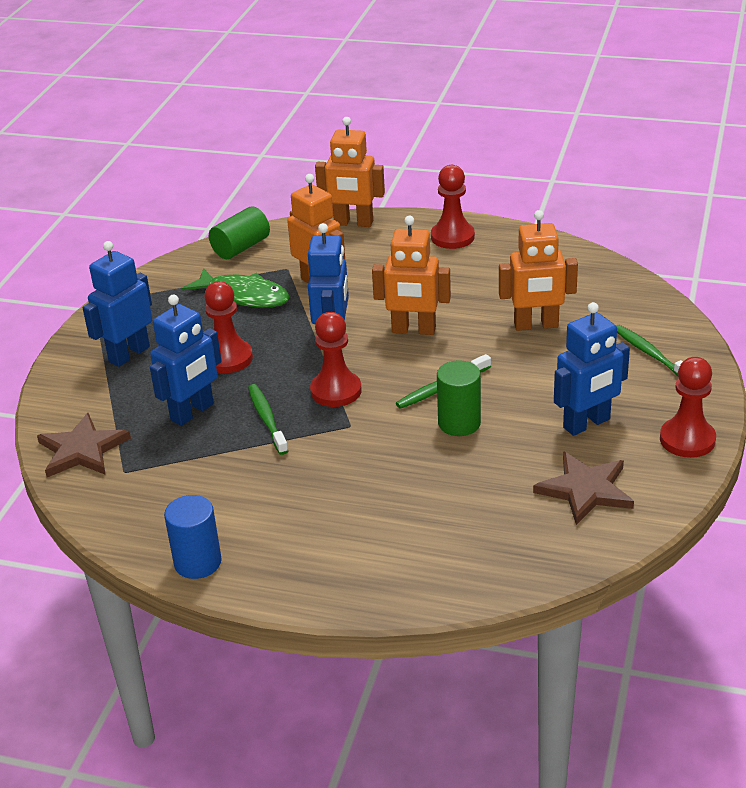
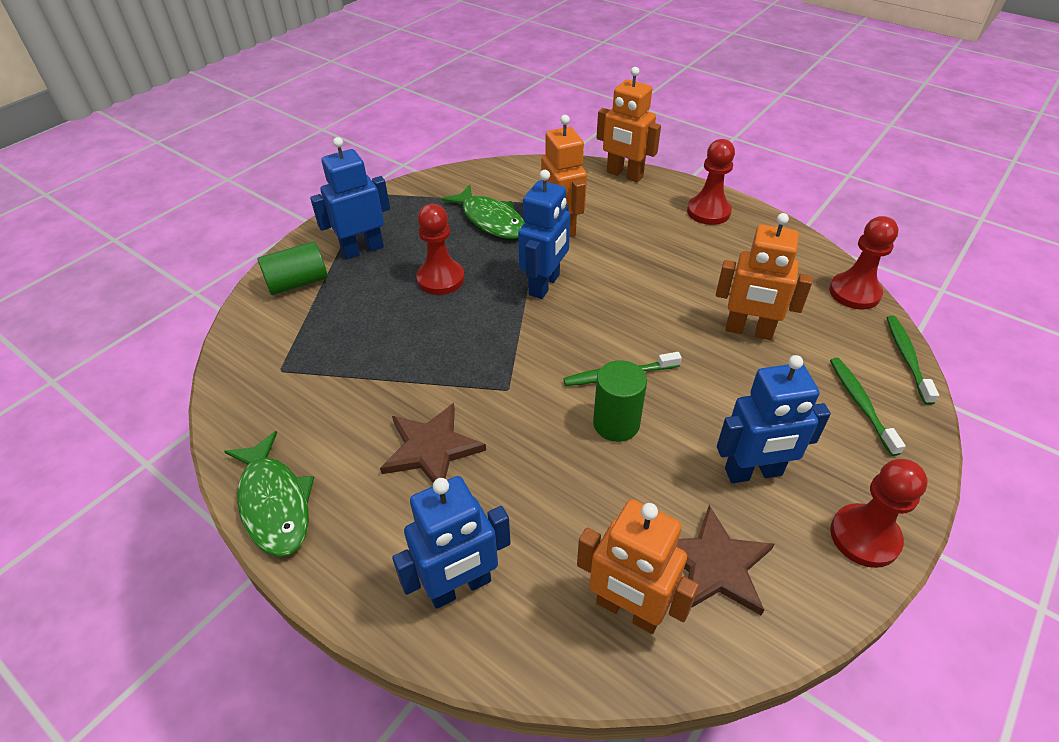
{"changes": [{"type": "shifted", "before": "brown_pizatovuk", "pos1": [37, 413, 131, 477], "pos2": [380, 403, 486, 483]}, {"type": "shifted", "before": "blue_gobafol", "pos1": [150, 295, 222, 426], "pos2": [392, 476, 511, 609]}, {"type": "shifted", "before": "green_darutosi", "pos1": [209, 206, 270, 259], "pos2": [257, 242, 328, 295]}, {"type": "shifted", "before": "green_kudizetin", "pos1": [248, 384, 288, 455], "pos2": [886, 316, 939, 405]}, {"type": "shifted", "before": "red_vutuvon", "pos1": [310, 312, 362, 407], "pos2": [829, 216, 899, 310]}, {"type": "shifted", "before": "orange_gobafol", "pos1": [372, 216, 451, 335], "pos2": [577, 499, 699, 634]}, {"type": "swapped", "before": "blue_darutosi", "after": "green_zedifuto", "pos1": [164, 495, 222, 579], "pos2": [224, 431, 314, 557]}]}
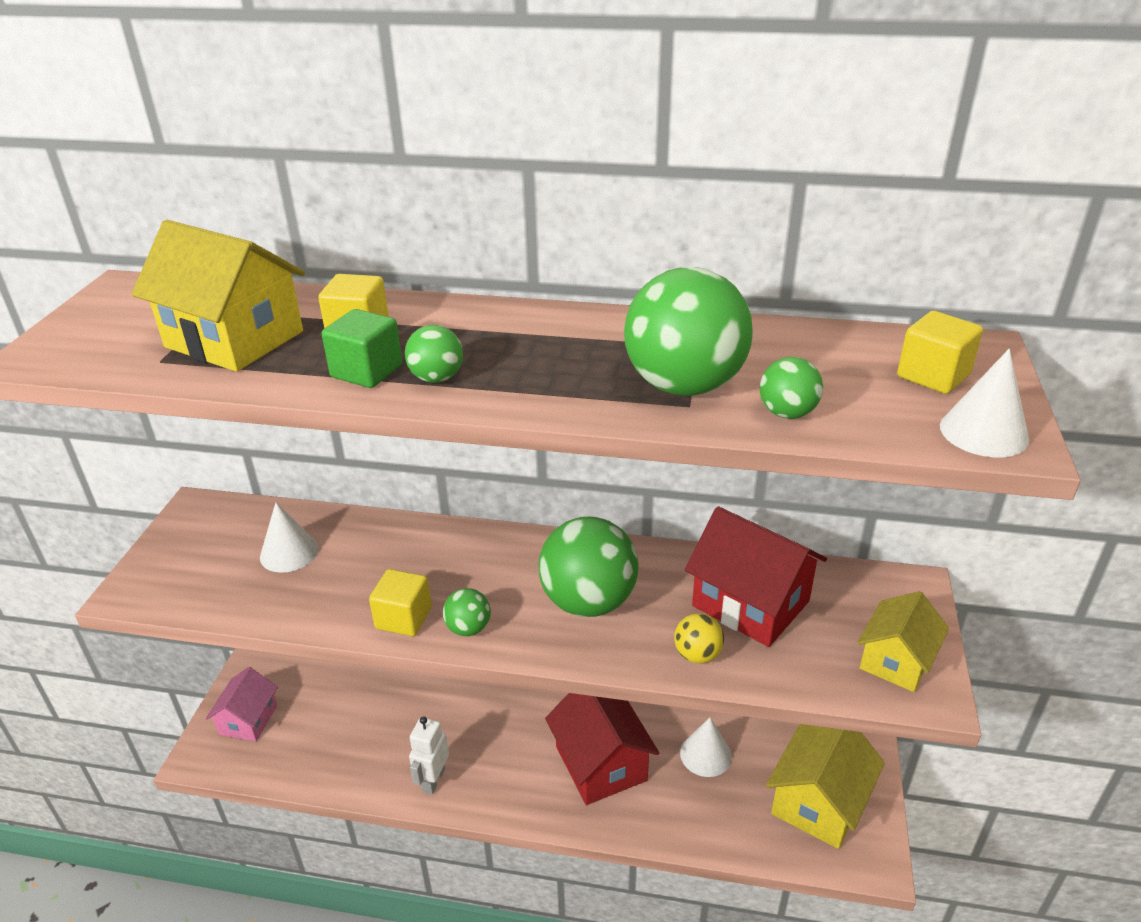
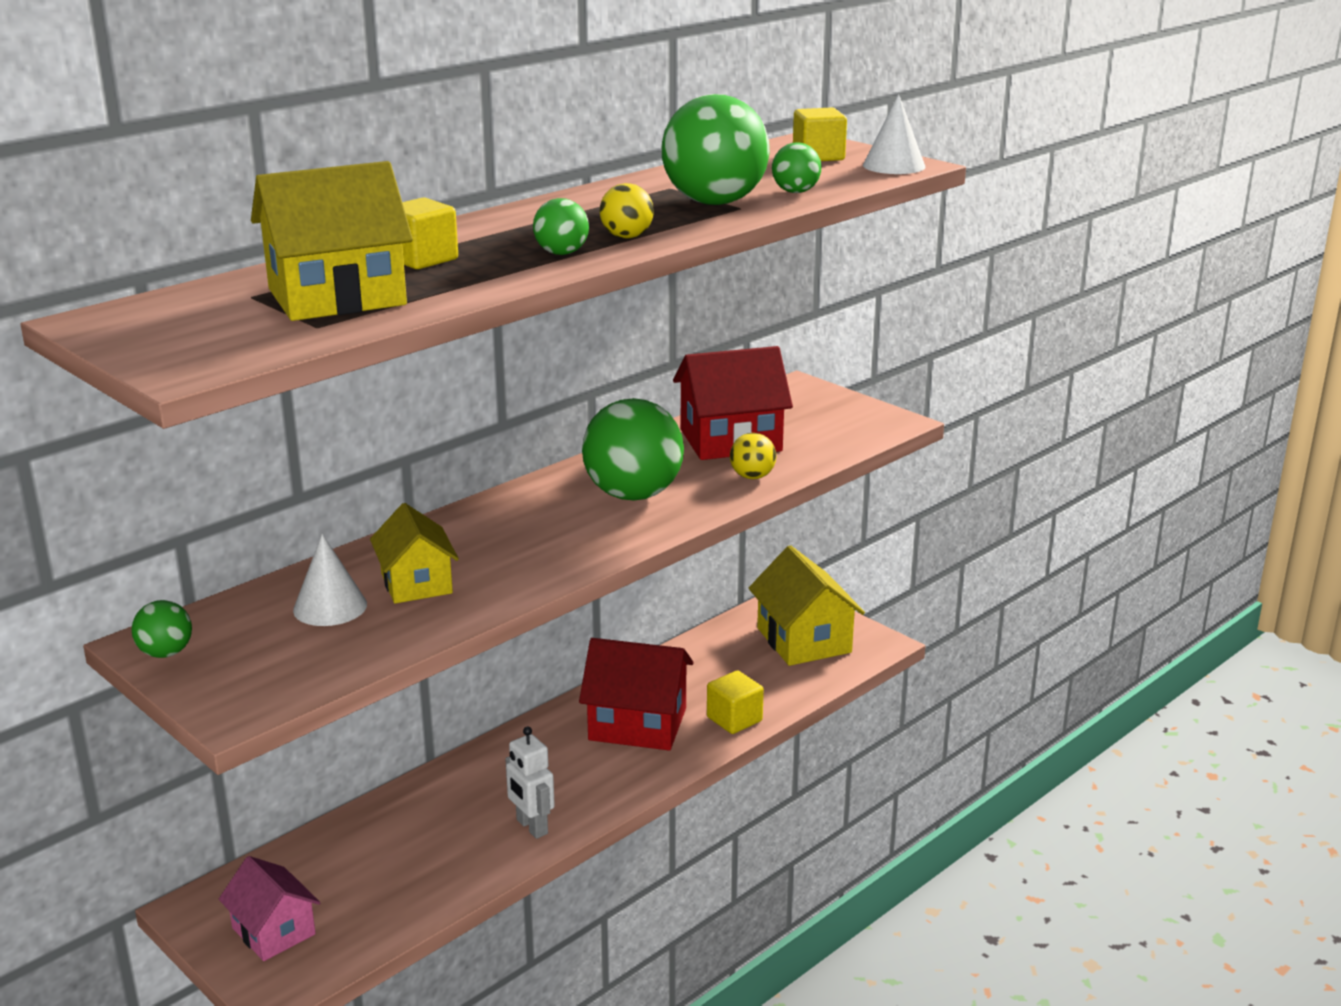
{"changes": [{"type": "gone", "before": "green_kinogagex", "pos1": [322, 309, 402, 388]}, {"type": "gone", "before": "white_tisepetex", "pos1": [680, 717, 732, 777]}, {"type": "new", "after": "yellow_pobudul", "pos2": [599, 183, 654, 238]}, {"type": "shifted", "before": "yellow_kinogagex", "pos1": [369, 569, 432, 636], "pos2": [707, 670, 764, 734]}, {"type": "shifted", "before": "green_pobudul", "pos1": [443, 588, 491, 636], "pos2": [132, 600, 192, 658]}, {"type": "shifted", "before": "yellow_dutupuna", "pos1": [857, 591, 949, 692], "pos2": [370, 503, 459, 604]}]}
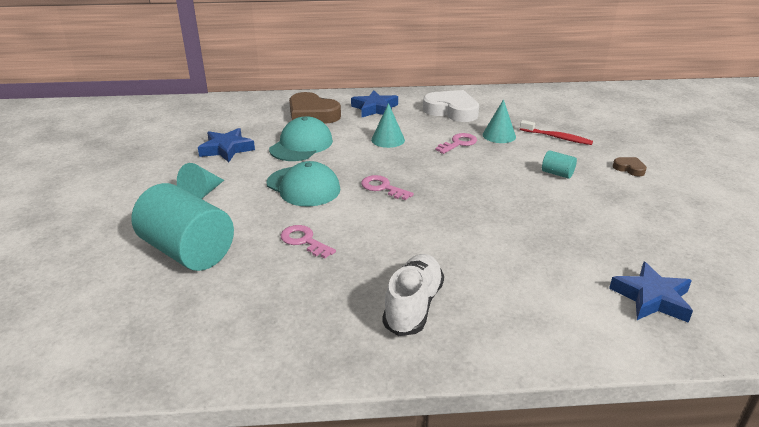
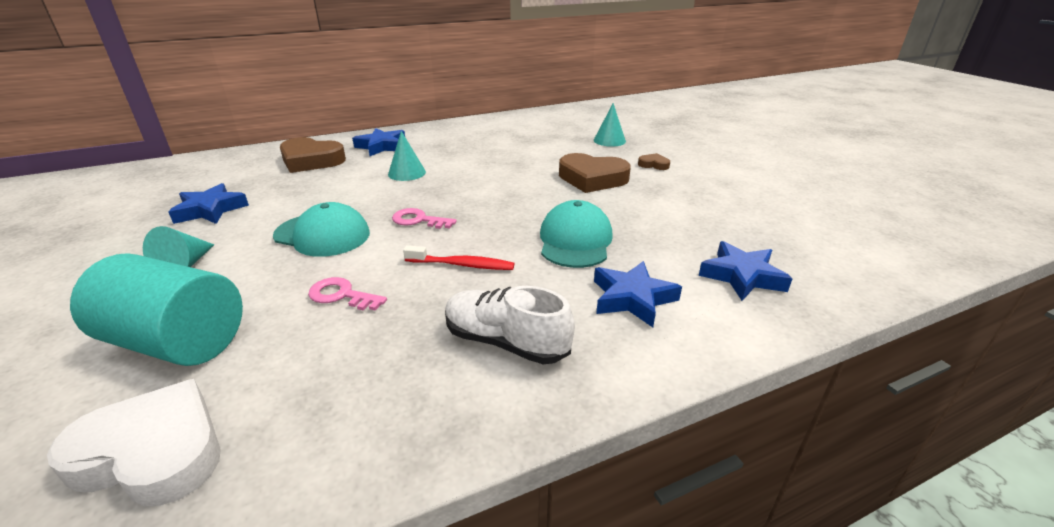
{"changes": [{"type": "gone", "before": "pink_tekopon", "pos1": [435, 133, 477, 154]}, {"type": "new", "after": "blue_pizatovuk", "pos2": [594, 261, 682, 327]}, {"type": "shifted", "before": "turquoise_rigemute", "pos1": [269, 116, 333, 161], "pos2": [540, 200, 613, 268]}, {"type": "shifted", "before": "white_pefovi", "pos1": [423, 90, 479, 122], "pos2": [47, 379, 221, 506]}, {"type": "shifted", "before": "turquoise_tisepetex", "pos1": [482, 99, 516, 143], "pos2": [594, 103, 626, 147]}, {"type": "shifted", "before": "red_kudizetin", "pos1": [520, 120, 593, 145], "pos2": [403, 245, 514, 270]}, {"type": "swapped", "before": "turquoise_darutosi", "after": "brown_pefovi", "pos1": [542, 150, 577, 179], "pos2": [559, 153, 631, 193]}, {"type": "rotated", "before": "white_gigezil", "pos1": [382, 254, 444, 336], "pos2": [445, 286, 575, 364], "turn": -60}]}
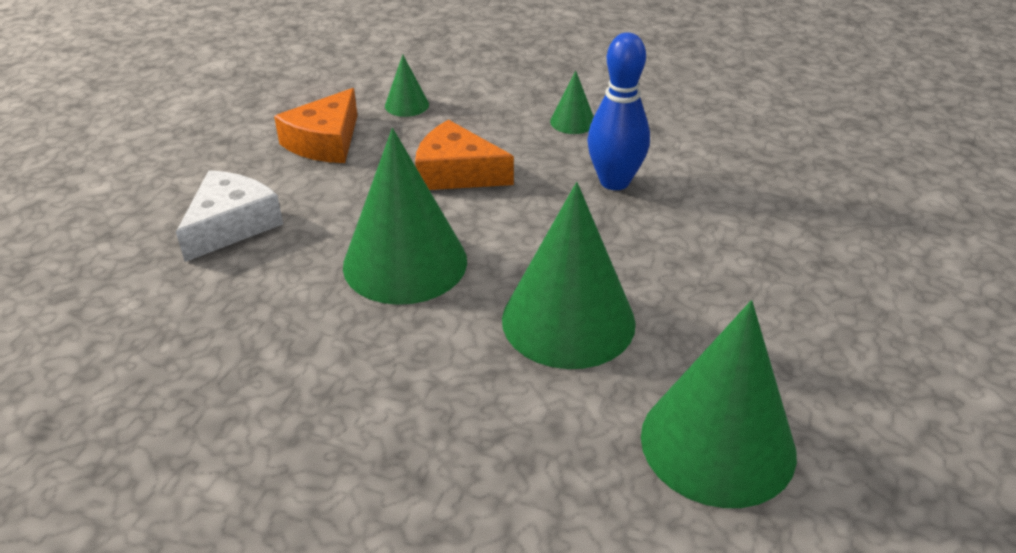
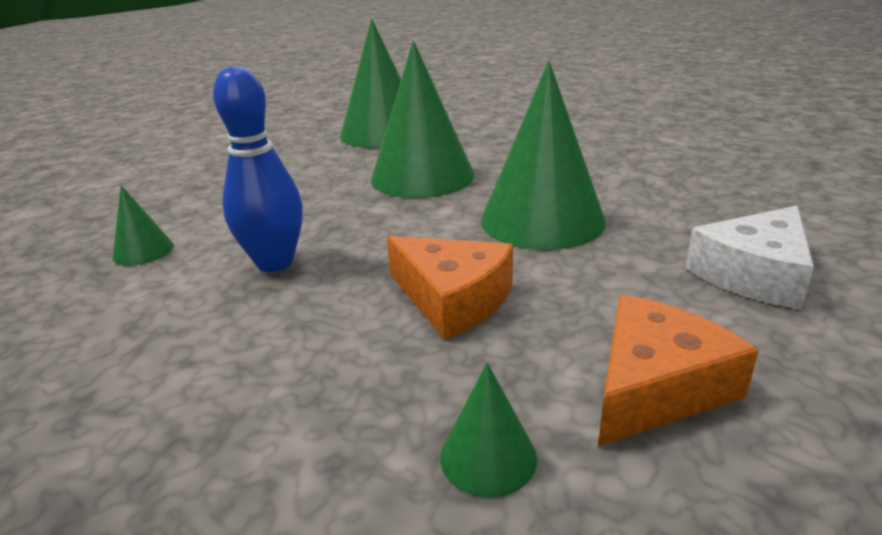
{"changes": [{"type": "shifted", "before": "green_tisepetex", "pos1": [550, 70, 594, 134], "pos2": [113, 185, 174, 266]}]}
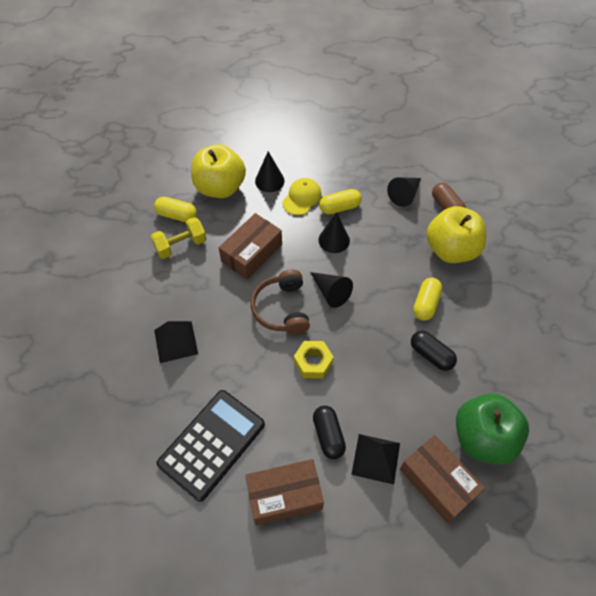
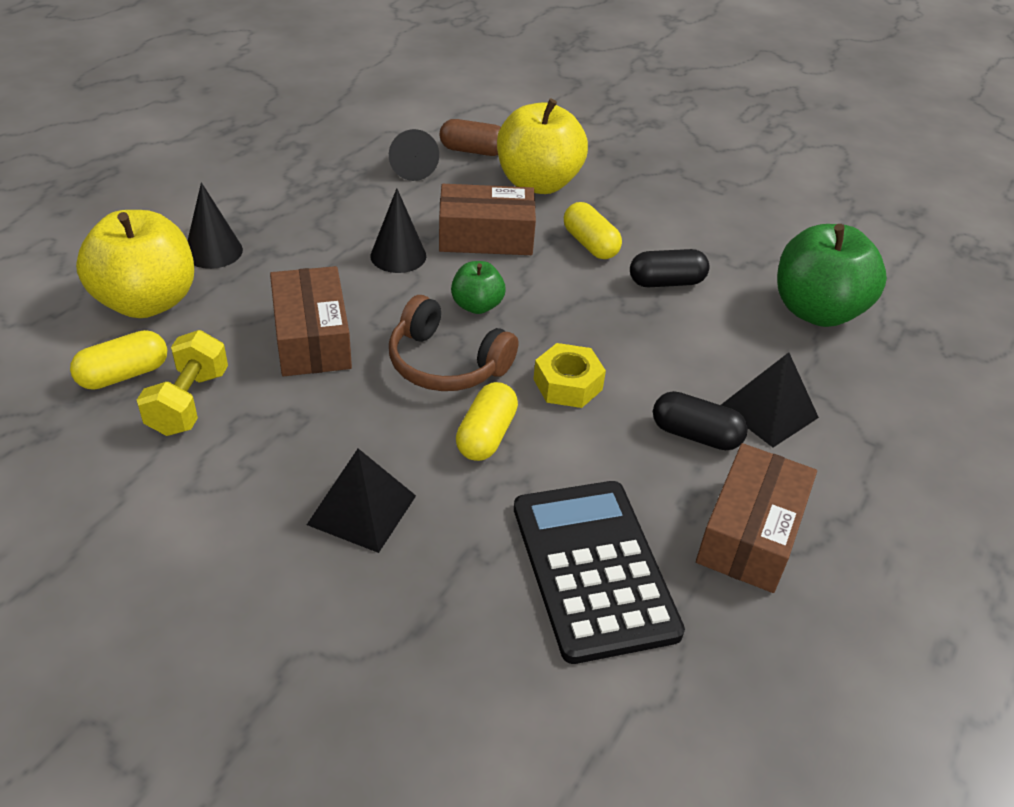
{"changes": [{"type": "gone", "before": "yellow_rigemute", "pos1": [282, 178, 322, 215]}, {"type": "shifted", "before": "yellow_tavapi", "pos1": [319, 189, 362, 214], "pos2": [456, 382, 518, 461]}, {"type": "shifted", "before": "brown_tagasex", "pos1": [400, 435, 485, 523], "pos2": [439, 184, 536, 255]}, {"type": "swapped", "before": "black_tisepetex", "after": "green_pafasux", "pos1": [310, 272, 353, 308], "pos2": [451, 261, 506, 314]}]}
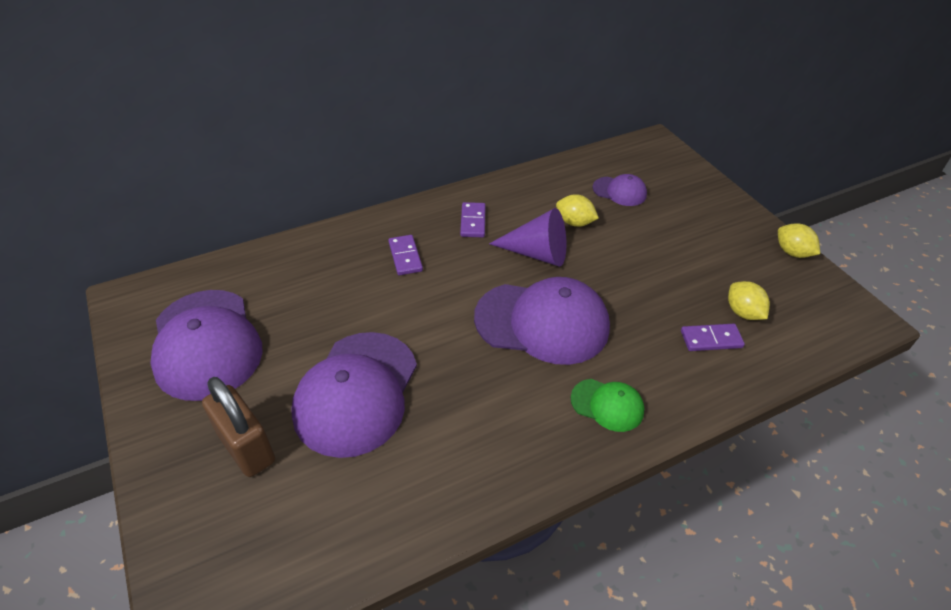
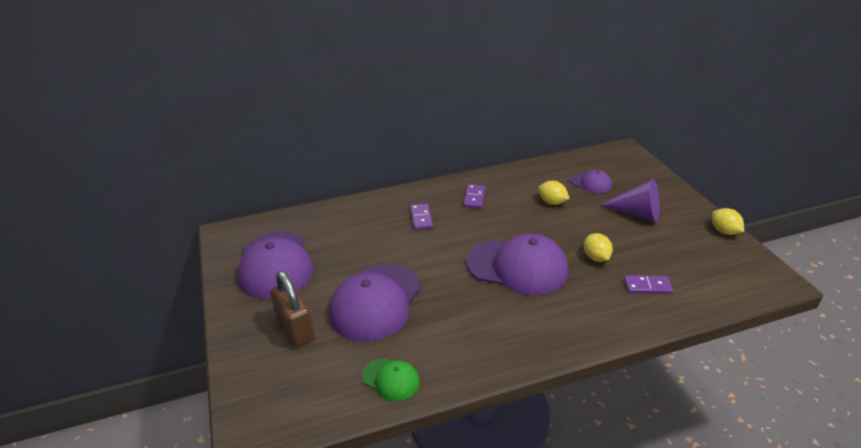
{"changes": [{"type": "shifted", "before": "purple_tisepetex", "pos1": [489, 208, 566, 267], "pos2": [600, 179, 660, 222]}, {"type": "shifted", "before": "green_rigemute", "pos1": [571, 379, 644, 432], "pos2": [362, 358, 420, 401]}, {"type": "shifted", "before": "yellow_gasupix", "pos1": [728, 281, 770, 320], "pos2": [584, 233, 613, 262]}]}
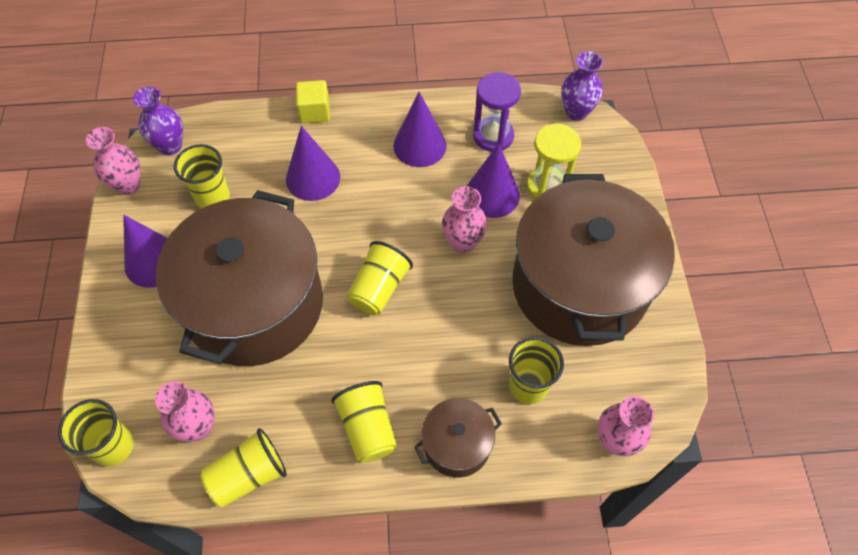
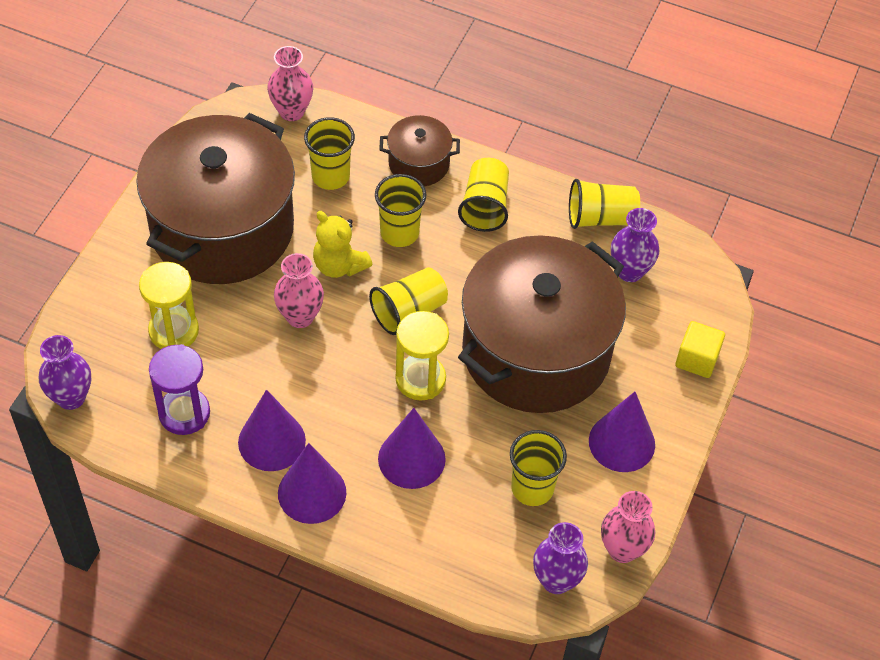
{"changes": [{"type": "new", "after": "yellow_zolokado", "pos2": [313, 211, 372, 278]}, {"type": "new", "after": "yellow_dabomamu", "pos2": [395, 311, 449, 401]}, {"type": "shifted", "before": "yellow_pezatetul", "pos1": [58, 399, 134, 466], "pos2": [375, 174, 426, 247]}, {"type": "shifted", "before": "yellow_kinogagex", "pos1": [296, 80, 330, 123], "pos2": [675, 321, 725, 378]}, {"type": "shifted", "before": "purple_tisepetex", "pos1": [467, 143, 520, 218], "pos2": [278, 443, 346, 524]}, {"type": "repainted", "before": "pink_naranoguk", "after": "purple_naranoguk", "pos1": [155, 381, 215, 442], "pos2": [611, 208, 659, 282]}]}
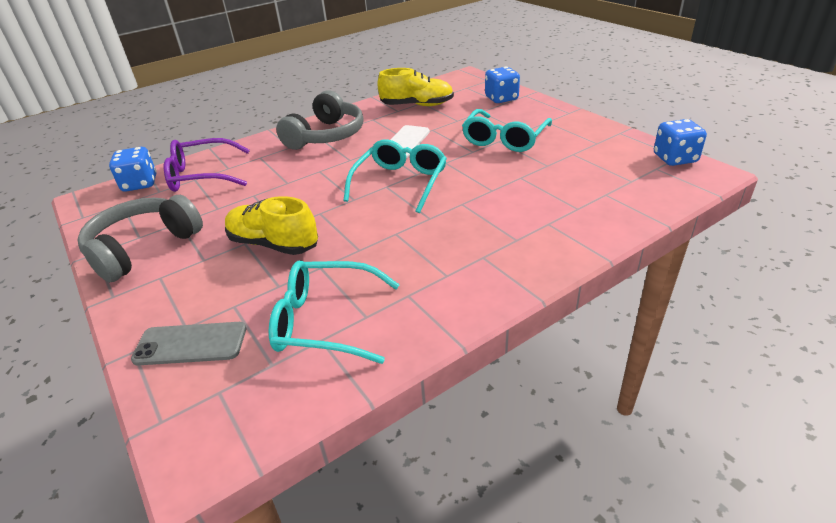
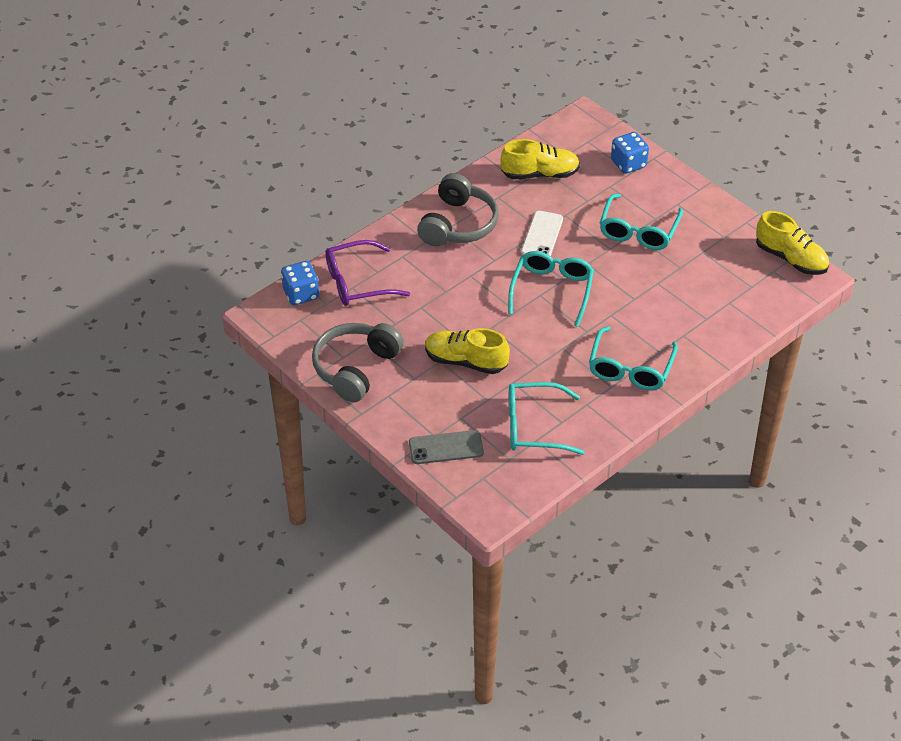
{"changes": [{"type": "new", "after": "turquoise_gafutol", "pos2": [589, 326, 678, 390]}, {"type": "swapped", "before": "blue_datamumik", "after": "yellow_gigezil", "pos1": [654, 119, 707, 166], "pos2": [756, 211, 829, 275]}]}
